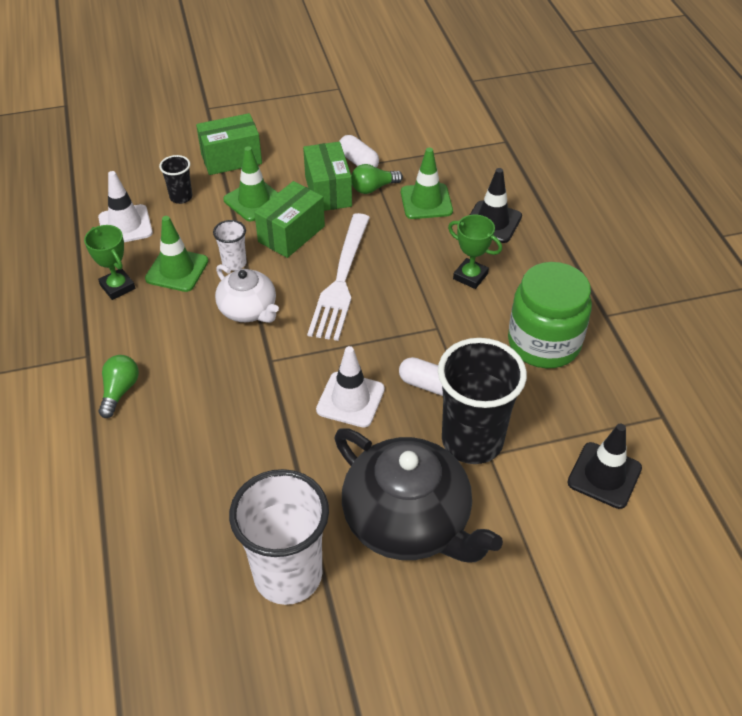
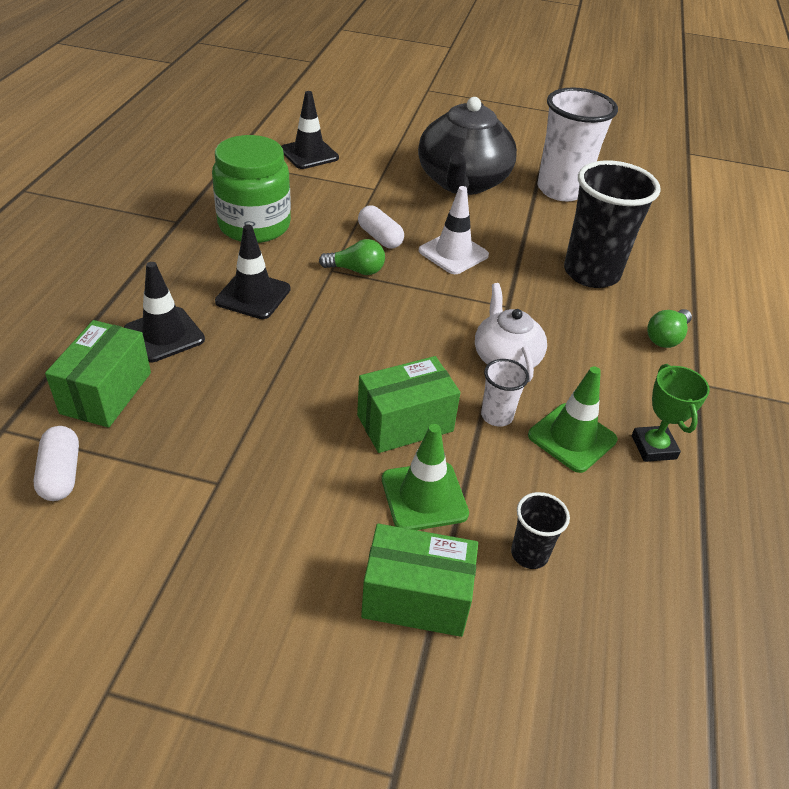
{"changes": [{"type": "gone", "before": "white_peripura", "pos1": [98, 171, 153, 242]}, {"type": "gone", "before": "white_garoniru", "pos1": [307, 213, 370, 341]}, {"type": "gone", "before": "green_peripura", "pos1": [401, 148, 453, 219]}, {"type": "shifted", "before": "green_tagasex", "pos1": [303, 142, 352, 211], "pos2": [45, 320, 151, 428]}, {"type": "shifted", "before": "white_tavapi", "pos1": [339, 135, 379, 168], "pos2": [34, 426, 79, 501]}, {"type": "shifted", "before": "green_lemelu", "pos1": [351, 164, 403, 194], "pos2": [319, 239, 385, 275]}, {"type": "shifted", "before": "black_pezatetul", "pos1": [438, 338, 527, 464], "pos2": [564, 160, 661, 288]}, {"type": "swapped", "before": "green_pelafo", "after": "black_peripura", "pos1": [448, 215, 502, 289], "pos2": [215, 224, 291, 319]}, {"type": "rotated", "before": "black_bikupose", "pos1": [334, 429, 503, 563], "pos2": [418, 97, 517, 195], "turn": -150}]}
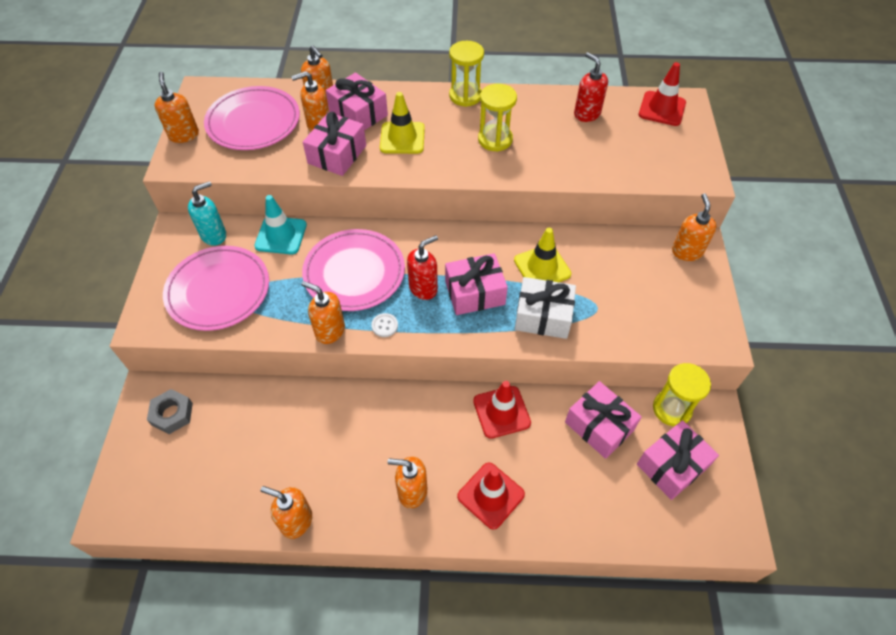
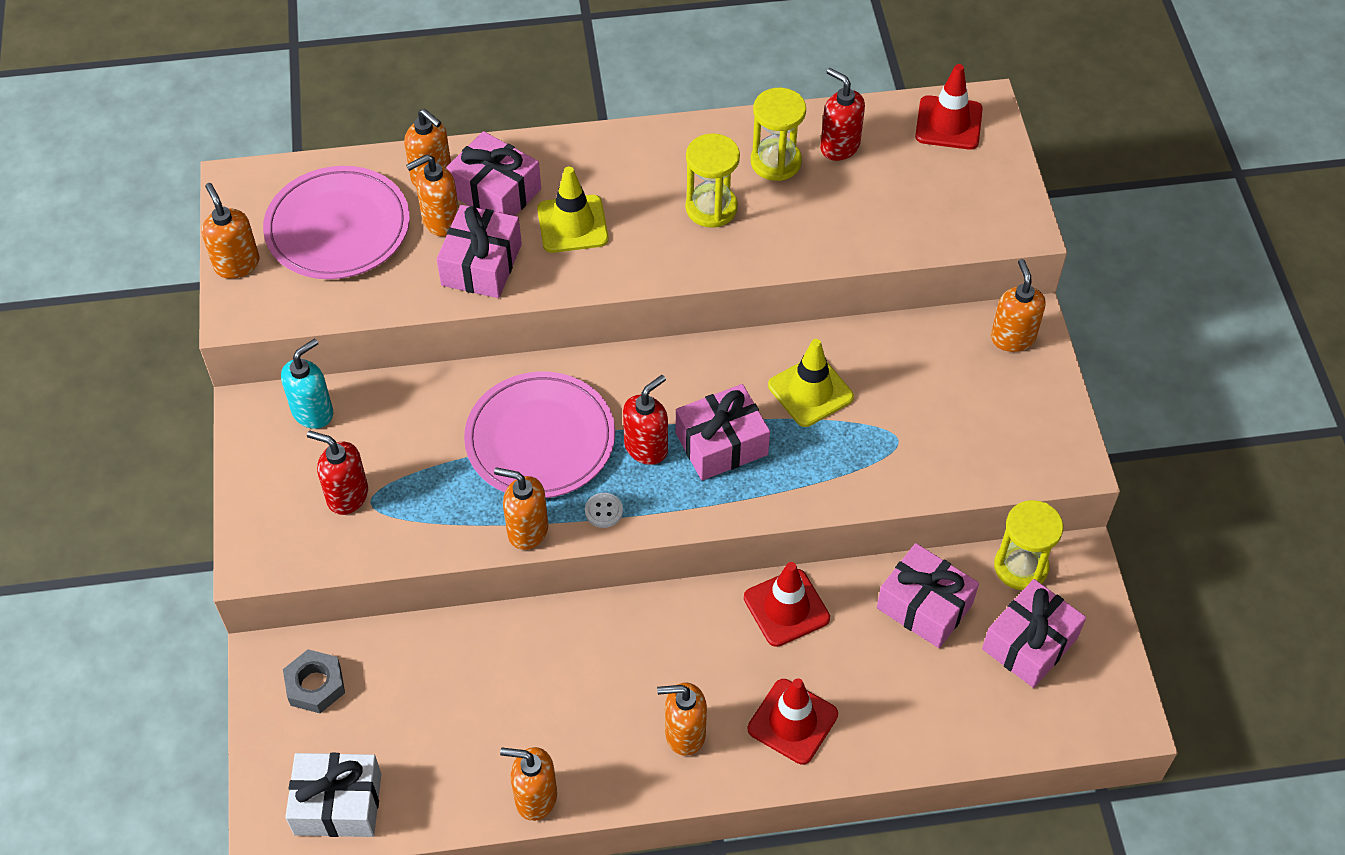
{"changes": [{"type": "gone", "before": "turquoise_peripura", "pos1": [254, 195, 307, 254]}, {"type": "shifted", "before": "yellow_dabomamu", "pos1": [449, 41, 484, 107], "pos2": [751, 88, 806, 181]}, {"type": "shifted", "before": "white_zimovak", "pos1": [515, 277, 576, 339], "pos2": [286, 753, 381, 837]}, {"type": "swapped", "before": "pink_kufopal", "after": "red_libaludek", "pos1": [163, 246, 269, 331], "pos2": [307, 431, 368, 515]}]}
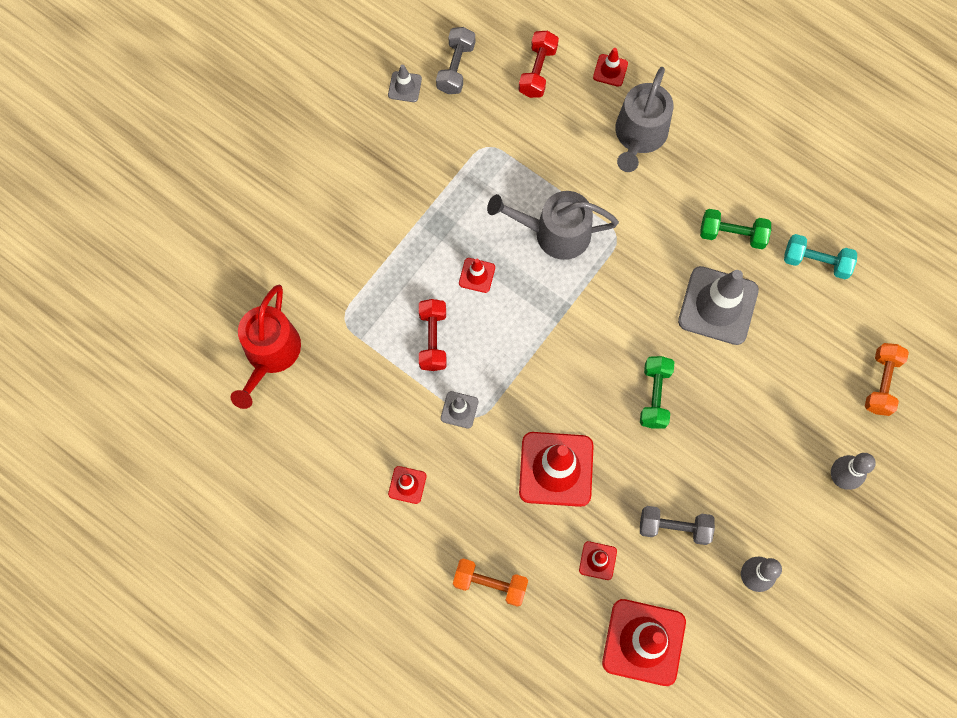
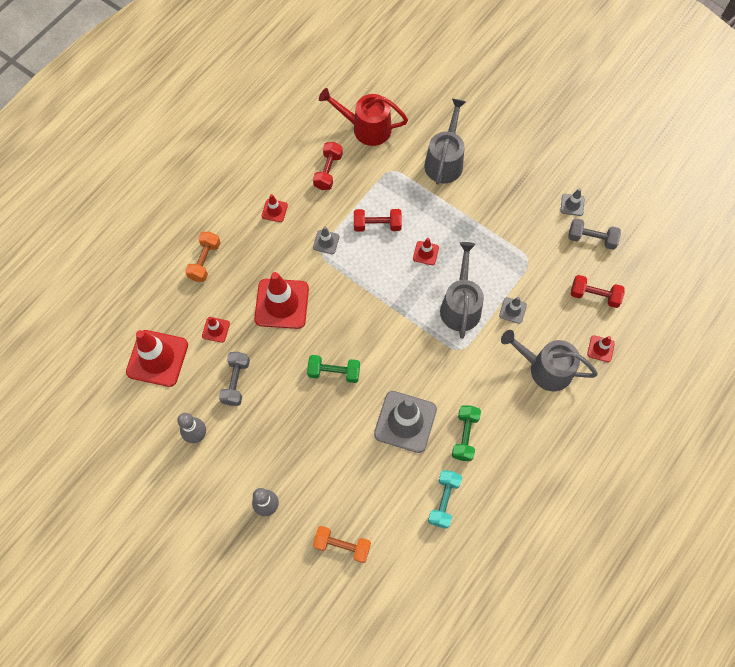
{"changes": [{"type": "new", "after": "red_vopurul", "pos2": [313, 142, 343, 190]}, {"type": "new", "after": "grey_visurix", "pos2": [424, 98, 466, 185]}, {"type": "new", "after": "grey_peripura", "pos2": [499, 297, 527, 324]}]}
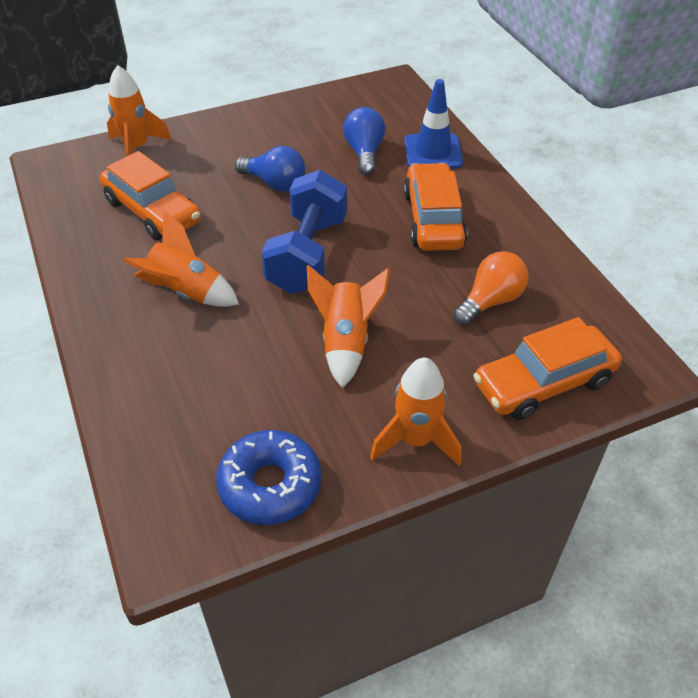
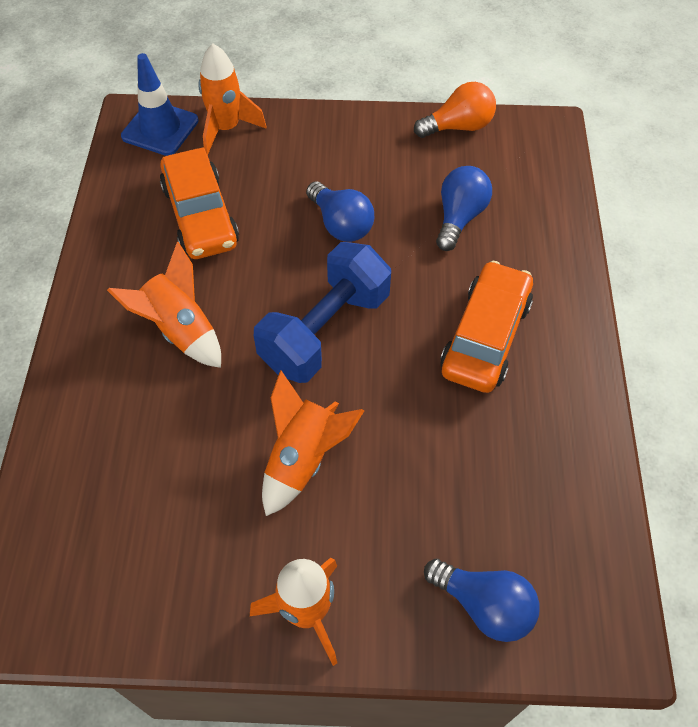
{"changes": [{"type": "gone", "before": "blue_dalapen", "pos1": [216, 430, 321, 525]}, {"type": "shifted", "before": "blue_peripura", "pos1": [404, 79, 463, 169], "pos2": [121, 53, 199, 156]}, {"type": "shifted", "before": "orange_lemelu", "pos1": [453, 251, 529, 326], "pos2": [414, 82, 496, 138]}, {"type": "swapped", "before": "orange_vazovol", "after": "blue_lemelu", "pos1": [473, 317, 622, 420], "pos2": [424, 559, 539, 642]}]}
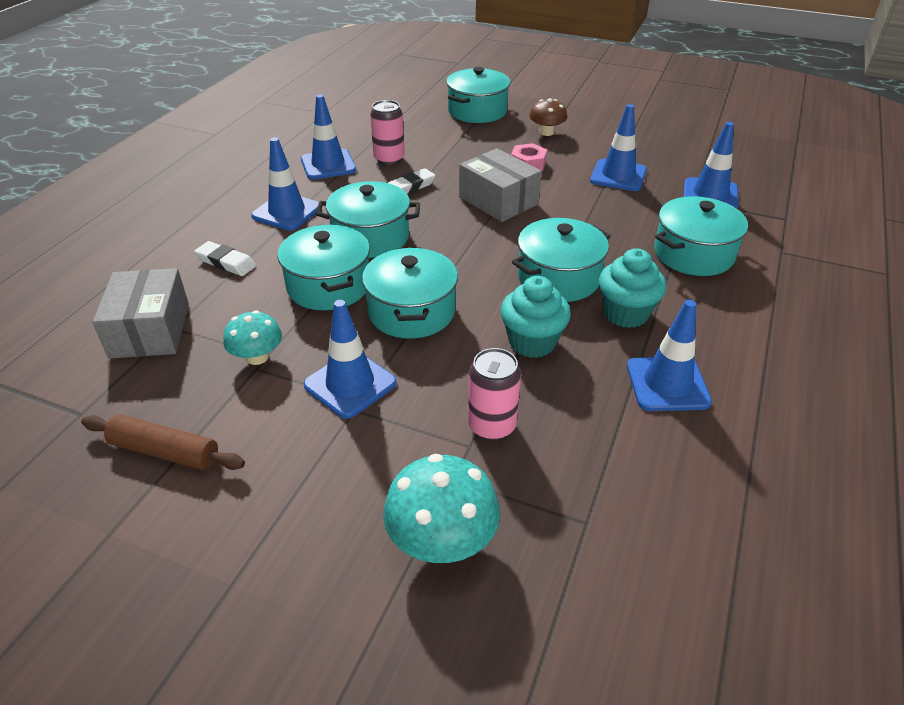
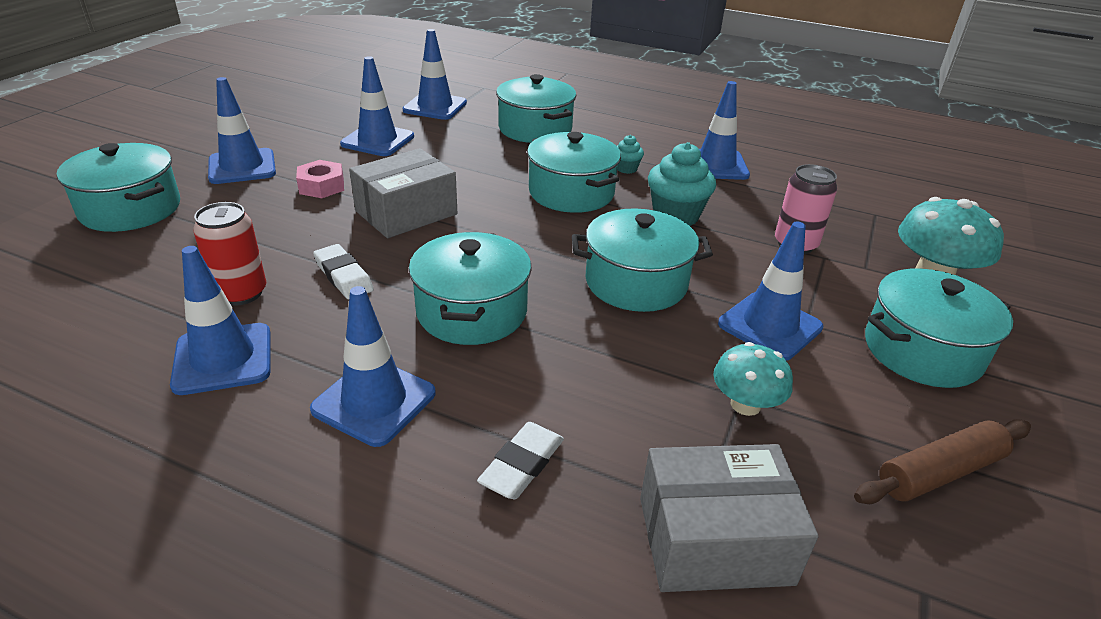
{"changes": [{"type": "shifted", "before": "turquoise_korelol", "pos1": [277, 225, 370, 310], "pos2": [865, 268, 1013, 388]}, {"type": "swapped", "before": "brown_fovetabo", "after": "blue_peripura", "pos1": [529, 98, 567, 136], "pos2": [208, 77, 276, 184]}, {"type": "repainted", "before": "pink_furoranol", "after": "red_furoranol", "pos1": [370, 100, 405, 165], "pos2": [193, 202, 266, 306]}, {"type": "rotated", "before": "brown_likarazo", "pos1": [81, 414, 245, 470], "pos2": [854, 419, 1031, 504], "turn": 45}, {"type": "scaled", "before": "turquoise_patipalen", "pos1": [598, 248, 666, 328], "pos2": [617, 135, 644, 174], "scale": 0.51}]}
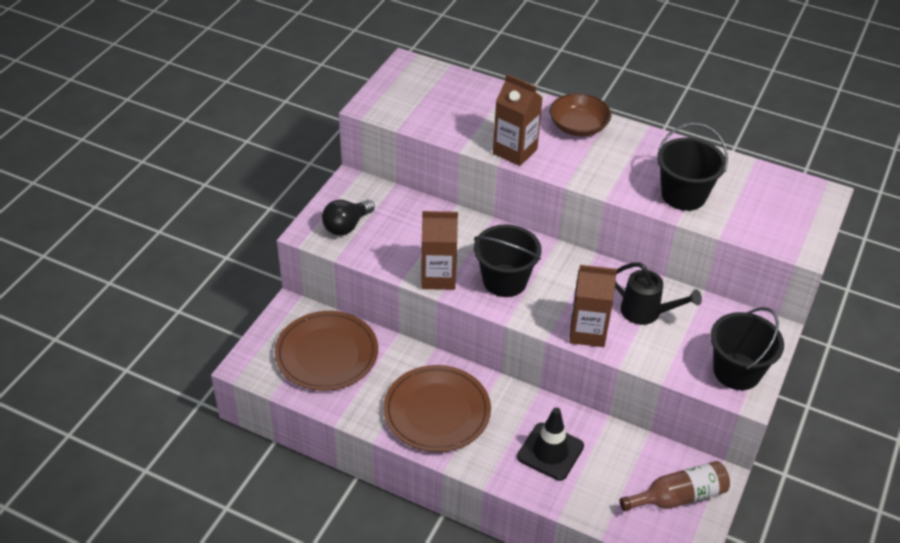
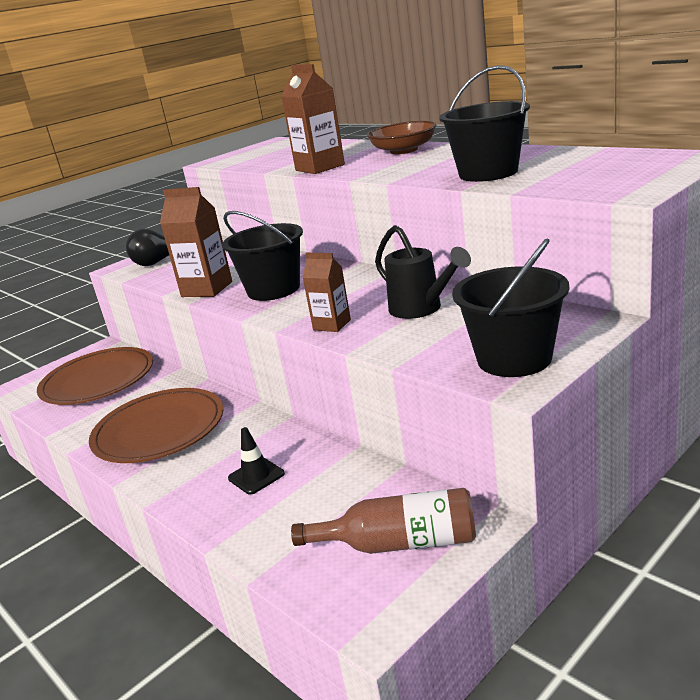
{"changes": [{"type": "scaled", "before": "black_peripura", "pos1": [517, 408, 584, 481], "pos2": [228, 427, 285, 495], "scale": 0.59}, {"type": "scaled", "before": "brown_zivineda", "pos1": [569, 265, 617, 347], "pos2": [303, 253, 351, 332], "scale": 0.62}]}
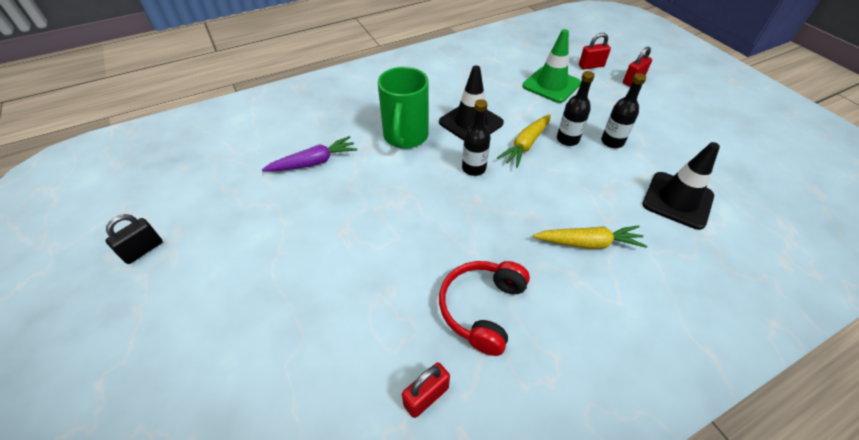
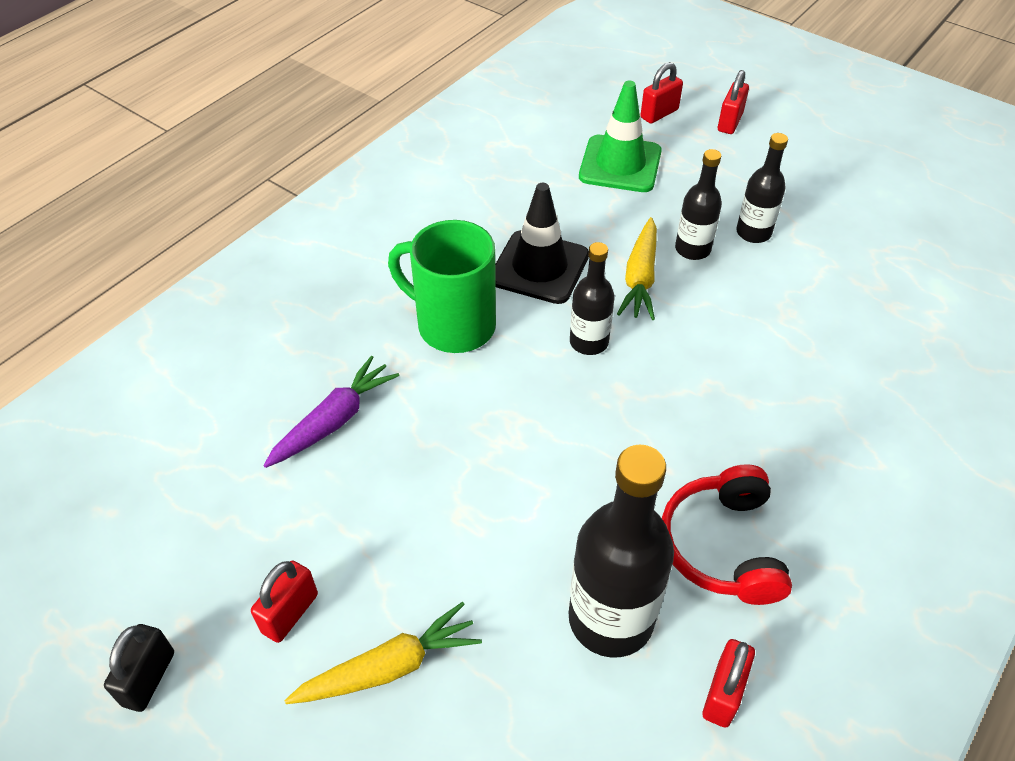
{"changes": [{"type": "gone", "before": "black_peripura", "pos1": [643, 142, 720, 230]}, {"type": "new", "after": "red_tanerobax", "pos2": [251, 561, 318, 643]}, {"type": "new", "after": "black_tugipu", "pos2": [569, 445, 674, 657]}, {"type": "shifted", "before": "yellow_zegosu", "pos1": [533, 225, 647, 249], "pos2": [284, 602, 482, 704]}, {"type": "rotated", "before": "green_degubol", "pos1": [378, 67, 429, 149], "pos2": [388, 220, 496, 353], "turn": 135}]}
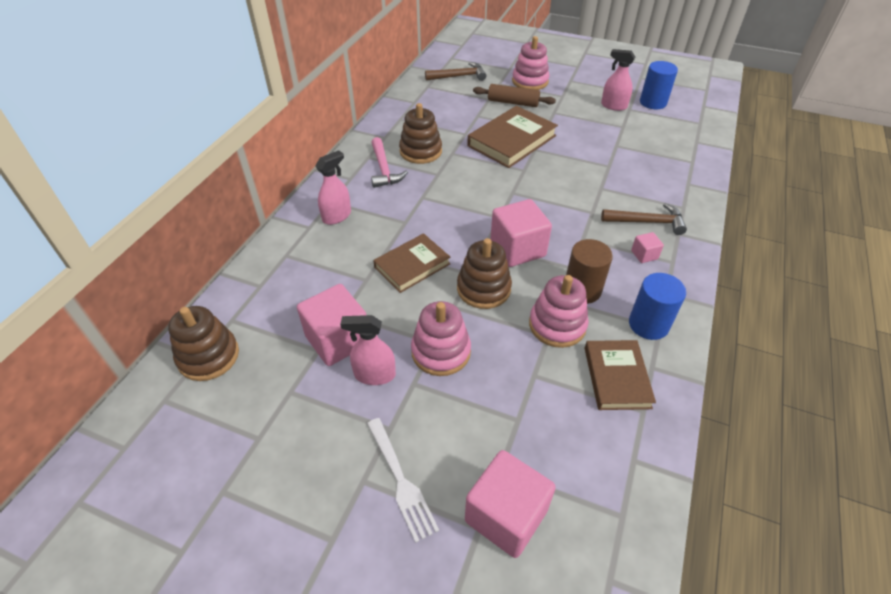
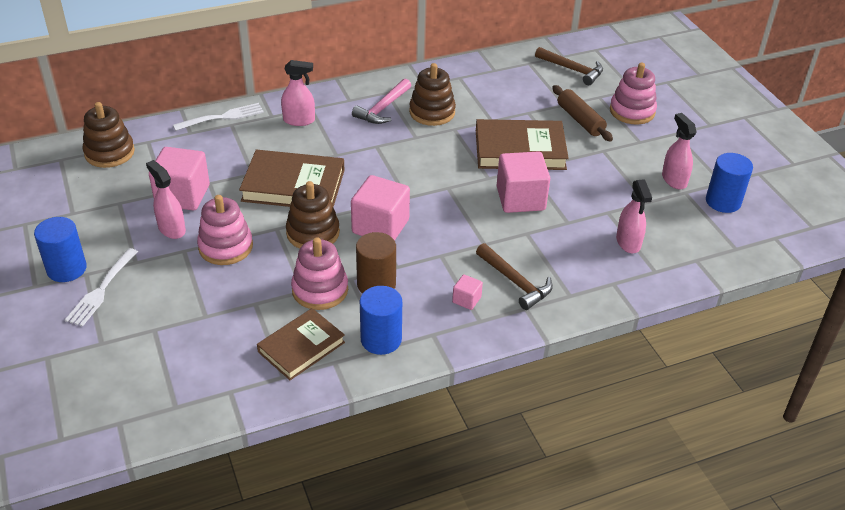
{"changes": [{"type": "new", "after": "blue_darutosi", "pos2": [34, 217, 87, 282]}, {"type": "new", "after": "white_garoniru", "pos2": [173, 103, 264, 131]}, {"type": "new", "after": "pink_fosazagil", "pos2": [616, 179, 652, 253]}, {"type": "shifted", "before": "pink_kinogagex", "pos1": [465, 450, 556, 558], "pos2": [497, 151, 550, 213]}, {"type": "scaled", "before": "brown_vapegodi", "pos1": [373, 233, 450, 293], "pos2": [239, 150, 344, 207], "scale": 1.51}]}
